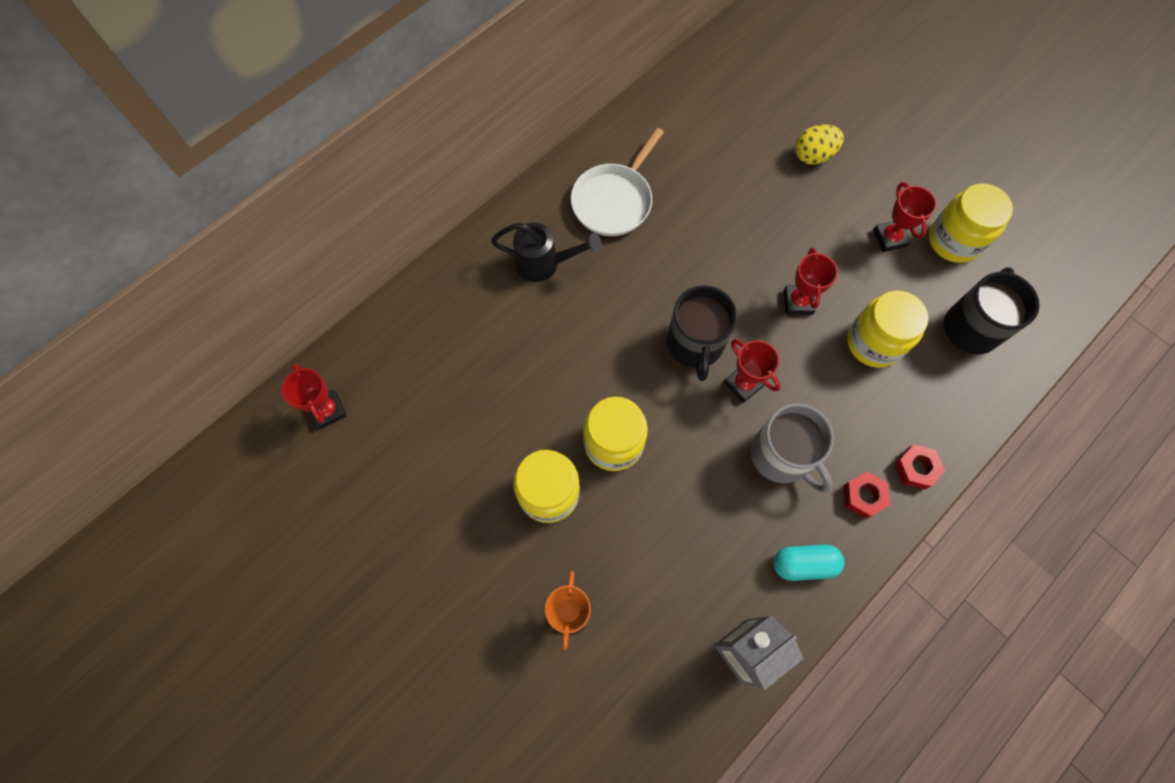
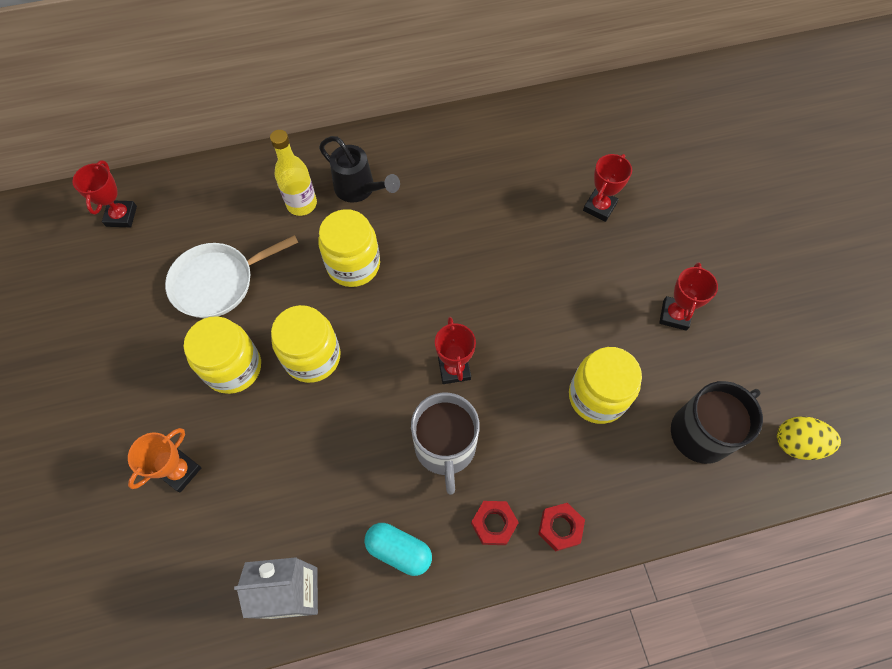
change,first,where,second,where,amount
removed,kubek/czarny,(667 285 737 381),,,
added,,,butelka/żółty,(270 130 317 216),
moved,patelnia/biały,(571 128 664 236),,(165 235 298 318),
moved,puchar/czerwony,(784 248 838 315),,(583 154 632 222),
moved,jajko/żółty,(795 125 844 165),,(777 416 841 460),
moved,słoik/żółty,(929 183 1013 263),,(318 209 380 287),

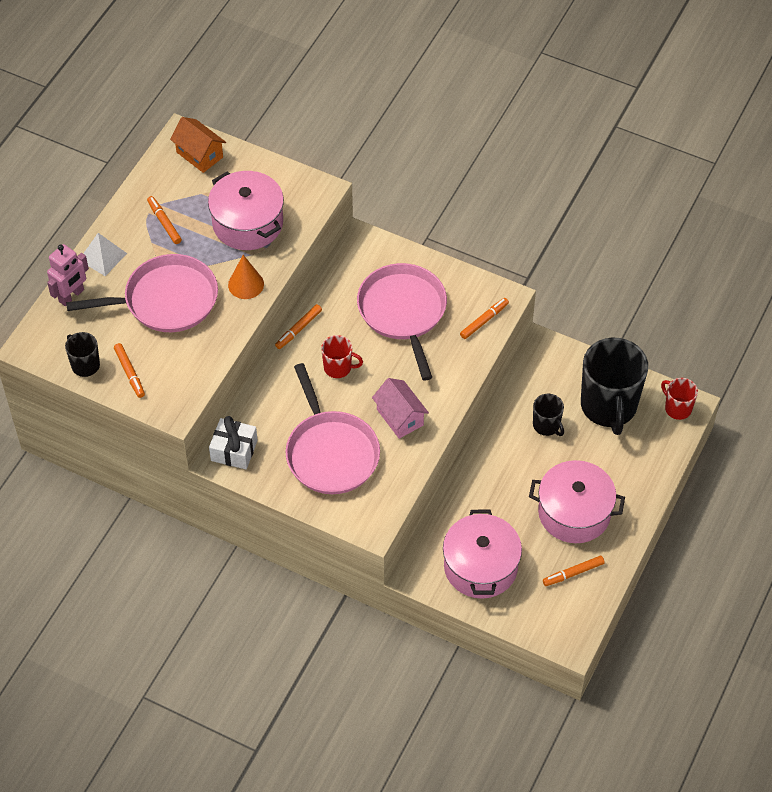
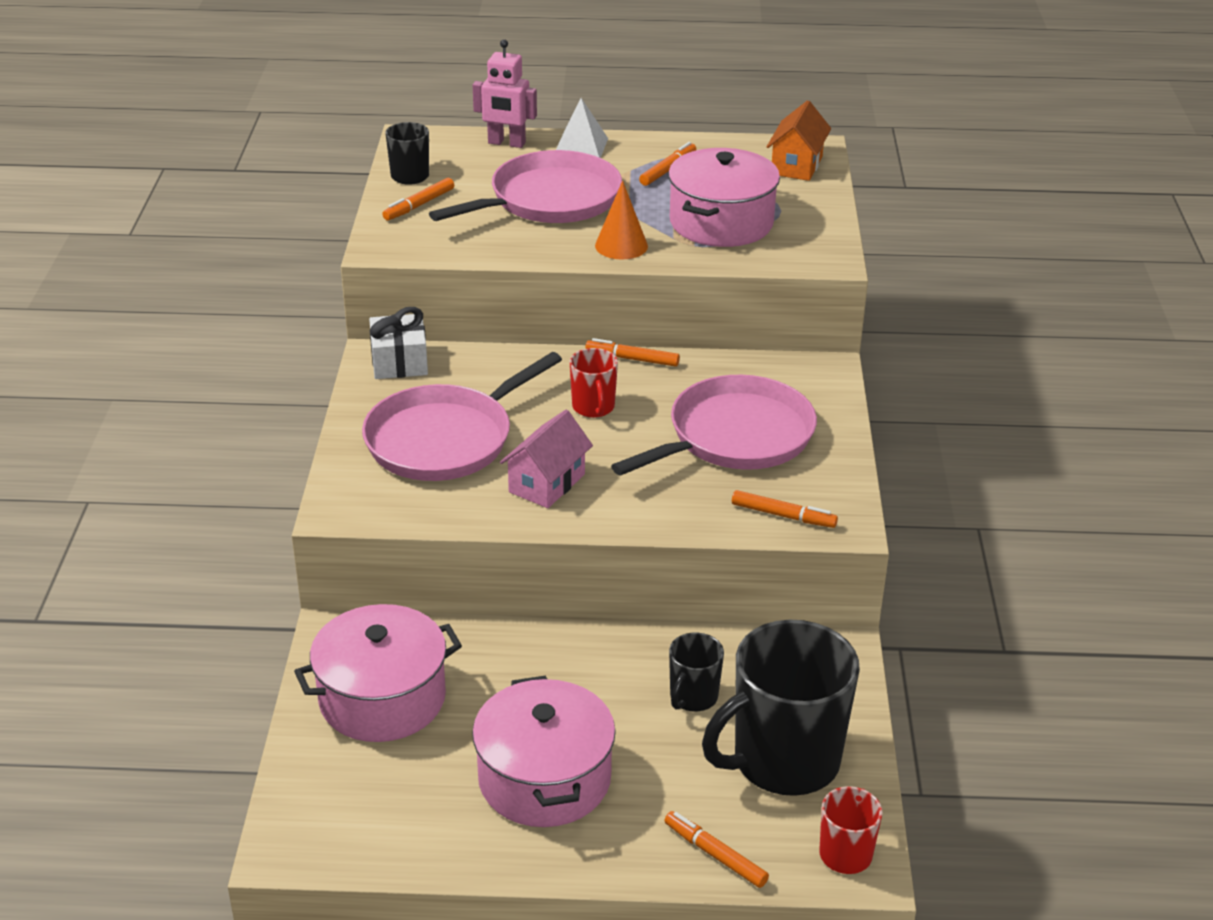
change,first,where,second,where,amount
moved,flamaster/pomarańczowy,(543 556 605 586),,(664 811 769 888),
turned,patelnia/różowy,(66 254 218 332),,(429 150 622 223),90 degrees counterclockwise

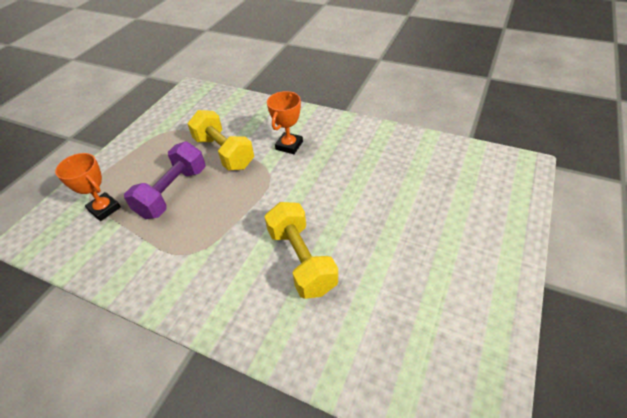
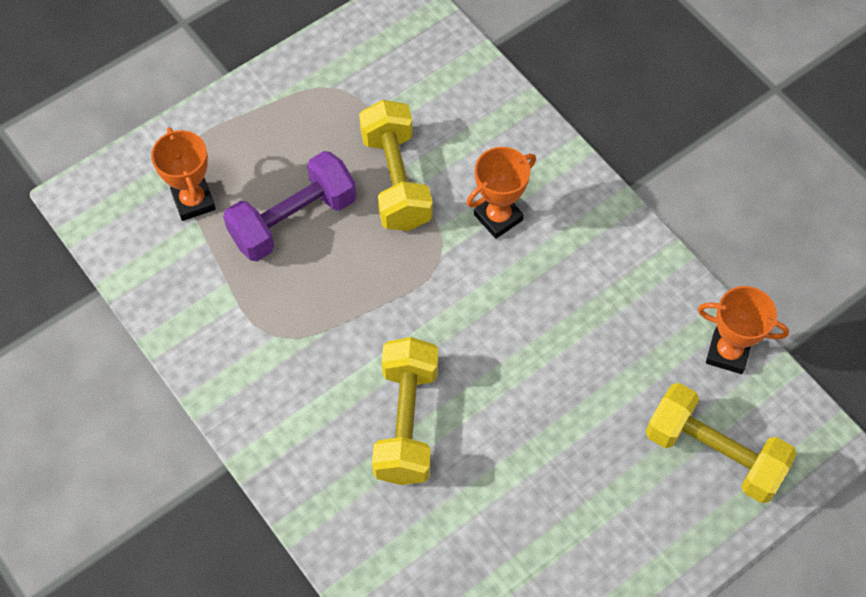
change,first,where,second,where,amount
added,,,hantel/żółty,(646 383 797 503),
added,,,puchar/pomarańczowy,(698 286 789 374),

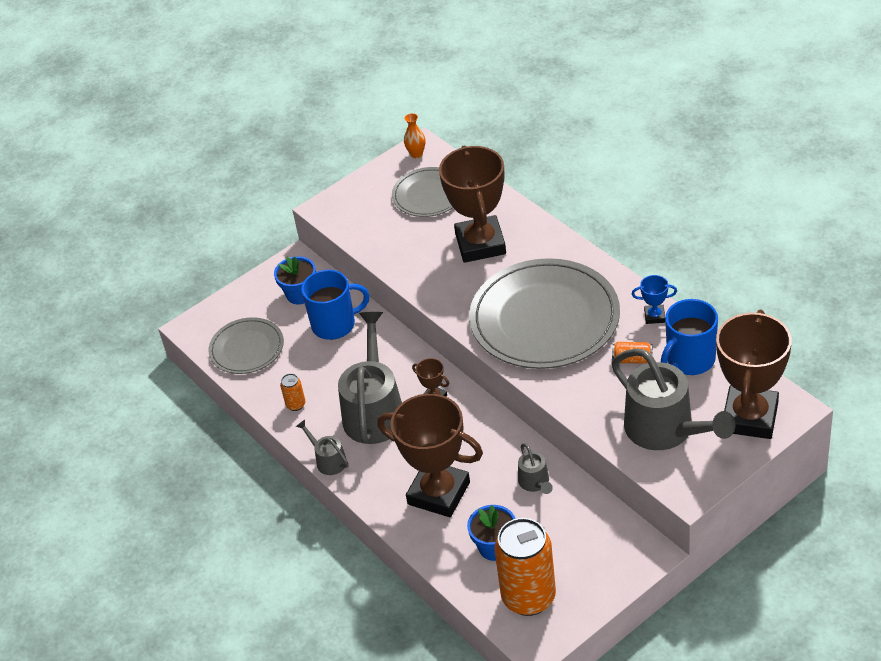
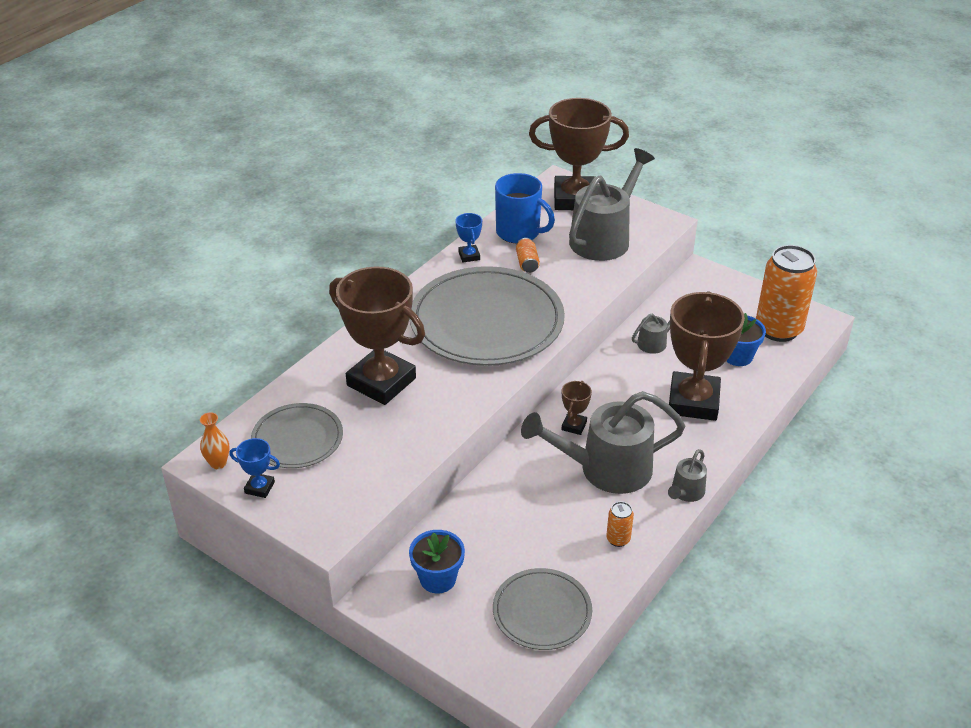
change,first,where,second,where,amount
removed,kubek/niebieski,(301 270 370 340),,,
added,,,puchar/niebieski,(229 438 280 498),
turned,puchar/brązowy,(439 145 506 263),,(329 266 425 405),60 degrees clockwise

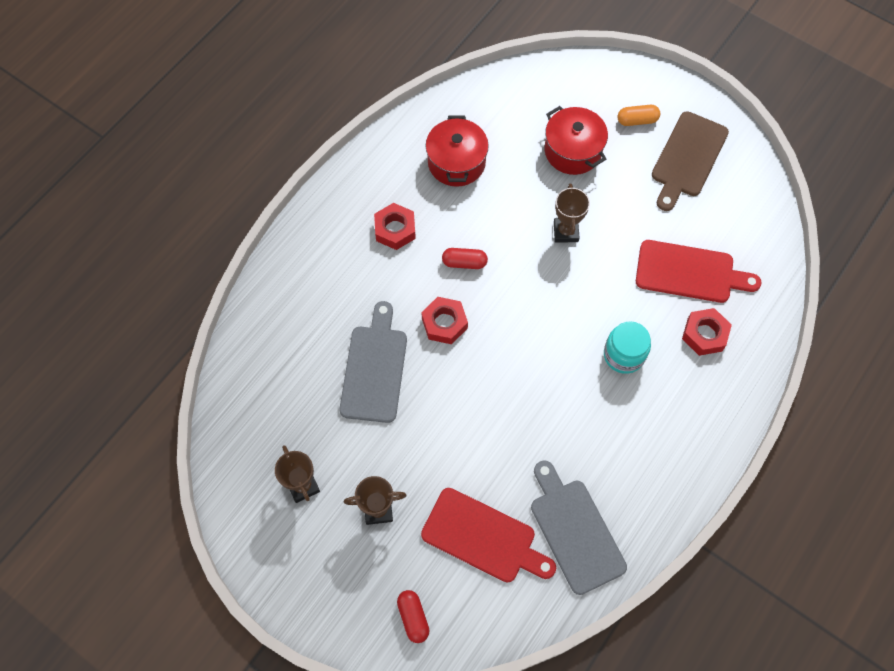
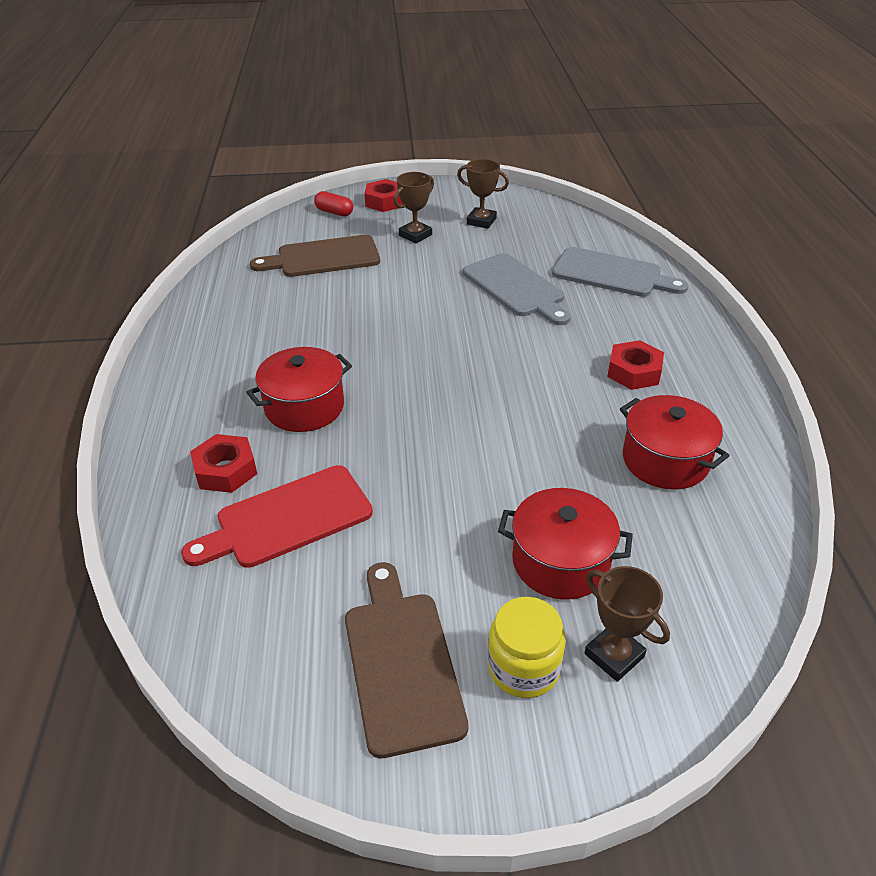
change,first,where,second,where,amount
removed,kapsułka/czerwony,(442 248 488 269),,,
moved,nakrętka/czerwony,(421 297 468 344),,(364 179 402 212),
moved,deska do krojenia/szary,(531 461 627 595),,(552 247 688 297),
moved,puchar/brązowy,(554 183 590 242),,(585 566 670 682),
replaced,słoik/turkusowy,(604 321 651 374),garnek/czerwony,(246 347 352 432),
replaced,kapsułka/pomarańczowy,(617 105 660 126),słoik/żółty,(488 597 566 698),
recoloured,deska do krojenia/czerwony,(421 488 556 582),deska do krojenia/brązowy,(250 235 380 277),

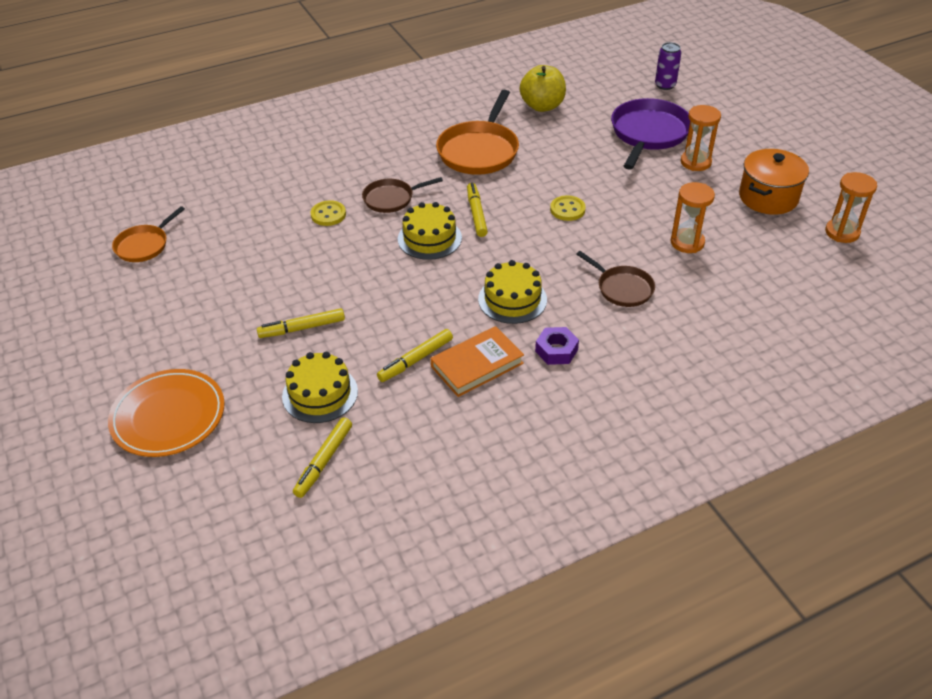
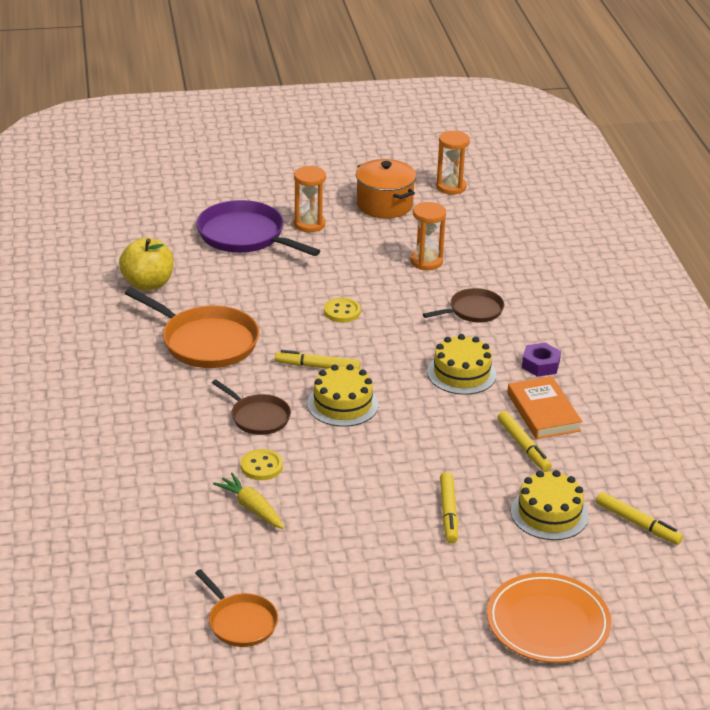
change,first,where,second,where,amount
removed,puszka/fioletowy,(655 42 681 90),,,
added,,,marchewka/żółty,(213 473 284 529),
turned,patelnia/brązowy,(362 177 443 213),,(212 379 291 435),45 degrees counterclockwise

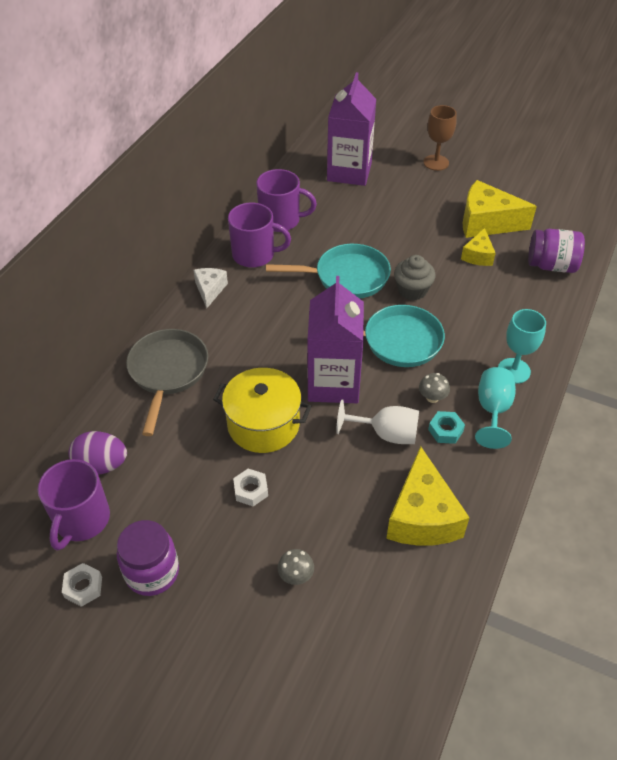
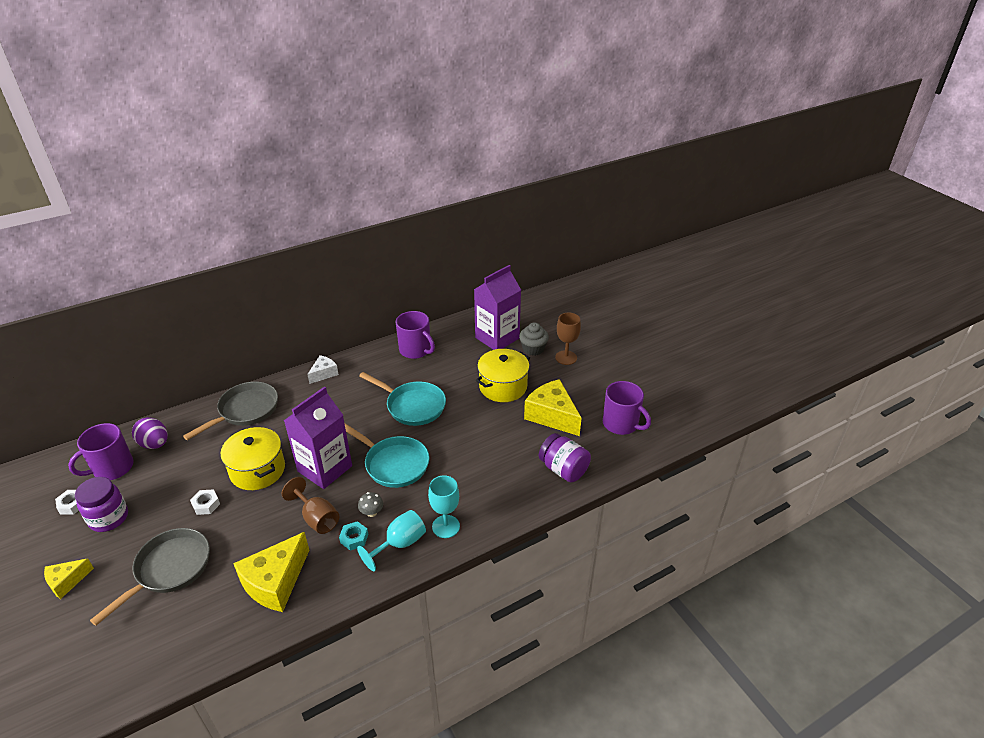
change,first,where,second,where,amount
added,,,garnek/żółty,(476 349 530 402),
moved,kubek/fioletowy,(228 203 291 268),,(603 381 651 435),
moved,muffinka/szary,(394 255 436 300),,(519 322 549 356),
moved,ser/żółty,(461 228 496 266),,(44 558 94 599),
replaced,grzyb/szary,(278 549 314 585),patelnia/szary,(90 528 210 626),
recoloured,kielich/biały,(336 399 419 444),kielich/brązowy,(282 477 339 534),

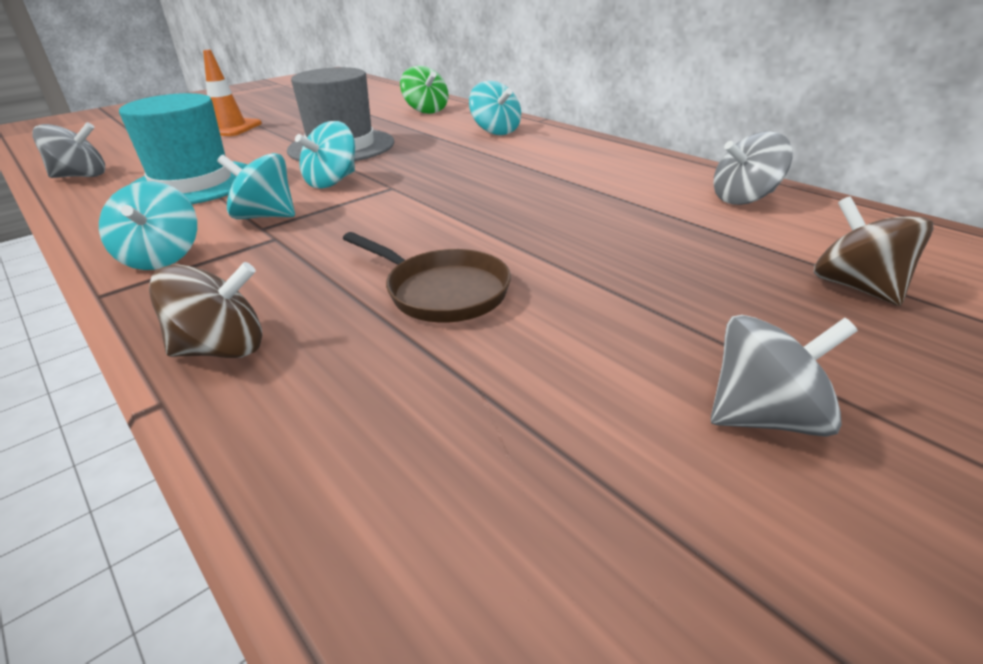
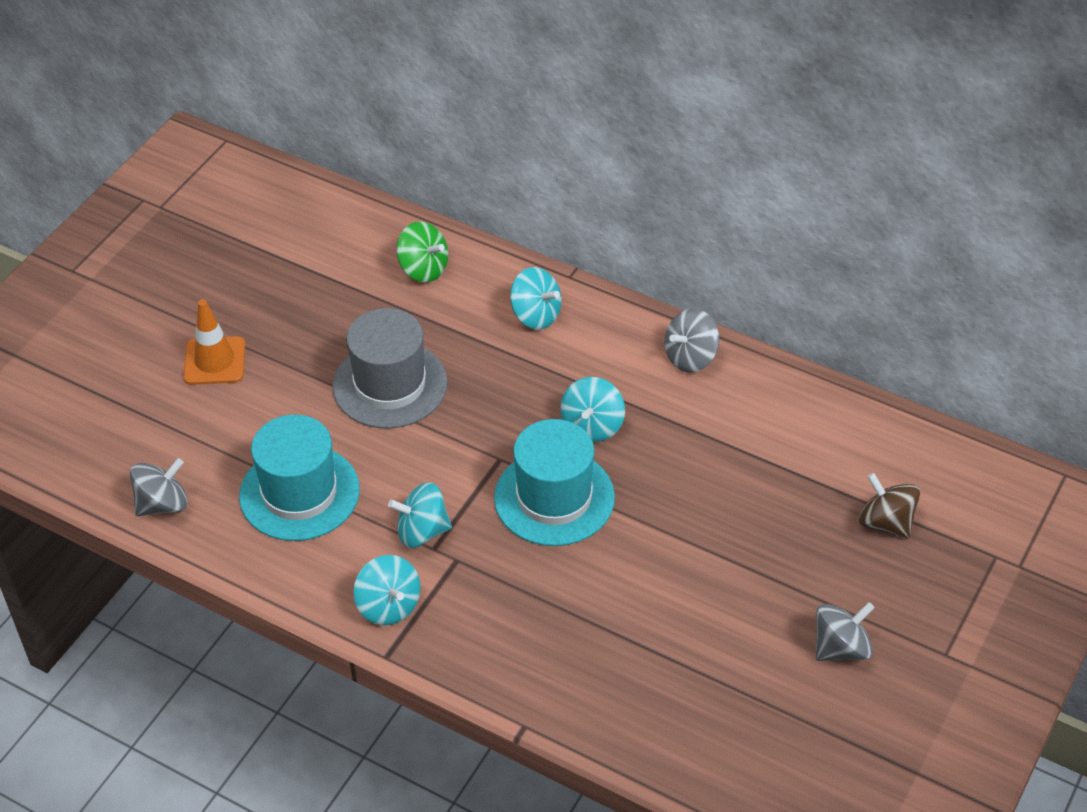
change,first,where,second,where,amount
removed,bączek/brązowy,(149 262 262 358),,,
removed,patelnia/brązowy,(343 232 511 323),,,
added,,,kapelusz/turkusowy,(494 419 615 546),
moved,bączek/turkusowy,(295 121 355 188),,(560 377 625 442),
moved,bączek/szary,(714 131 792 205),,(664 309 719 373),

